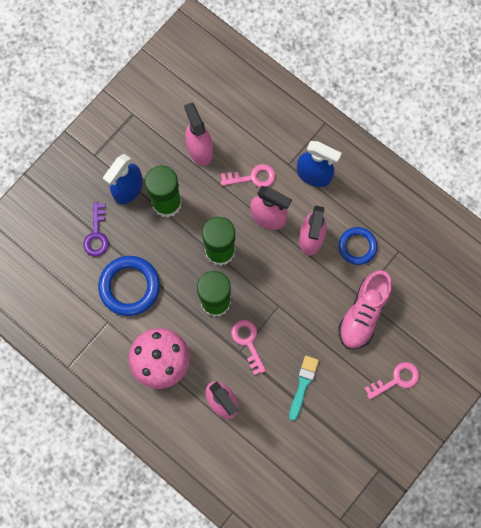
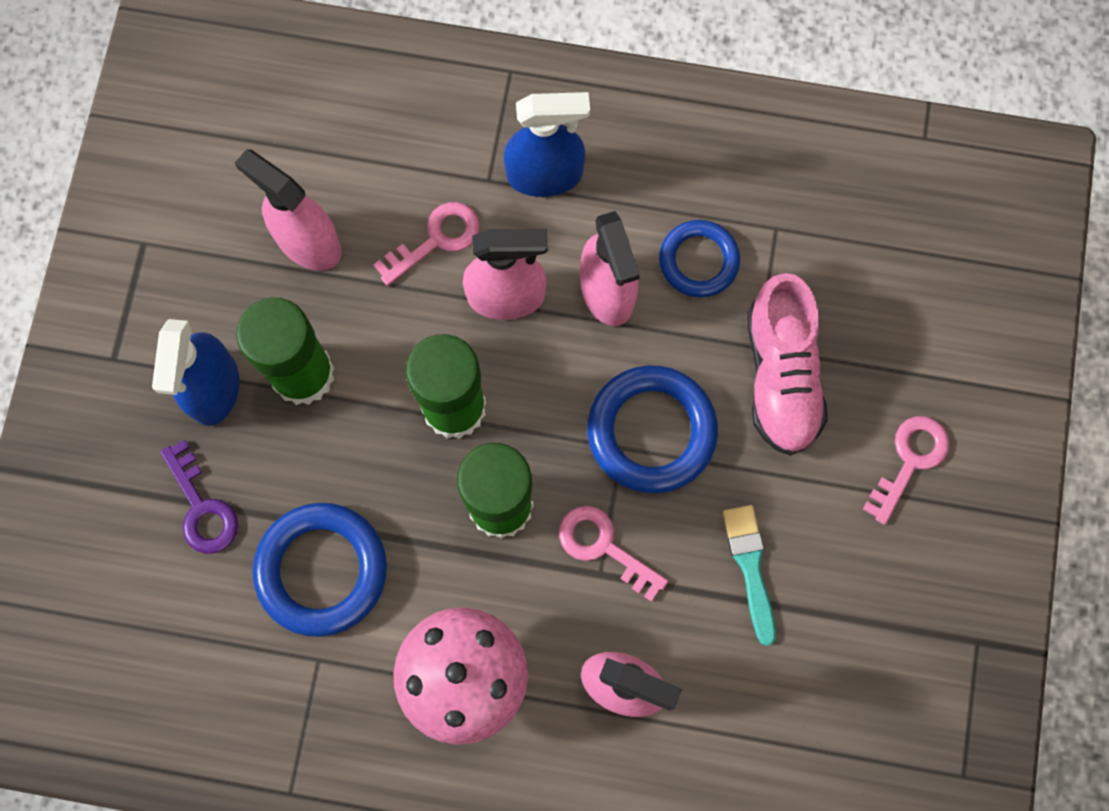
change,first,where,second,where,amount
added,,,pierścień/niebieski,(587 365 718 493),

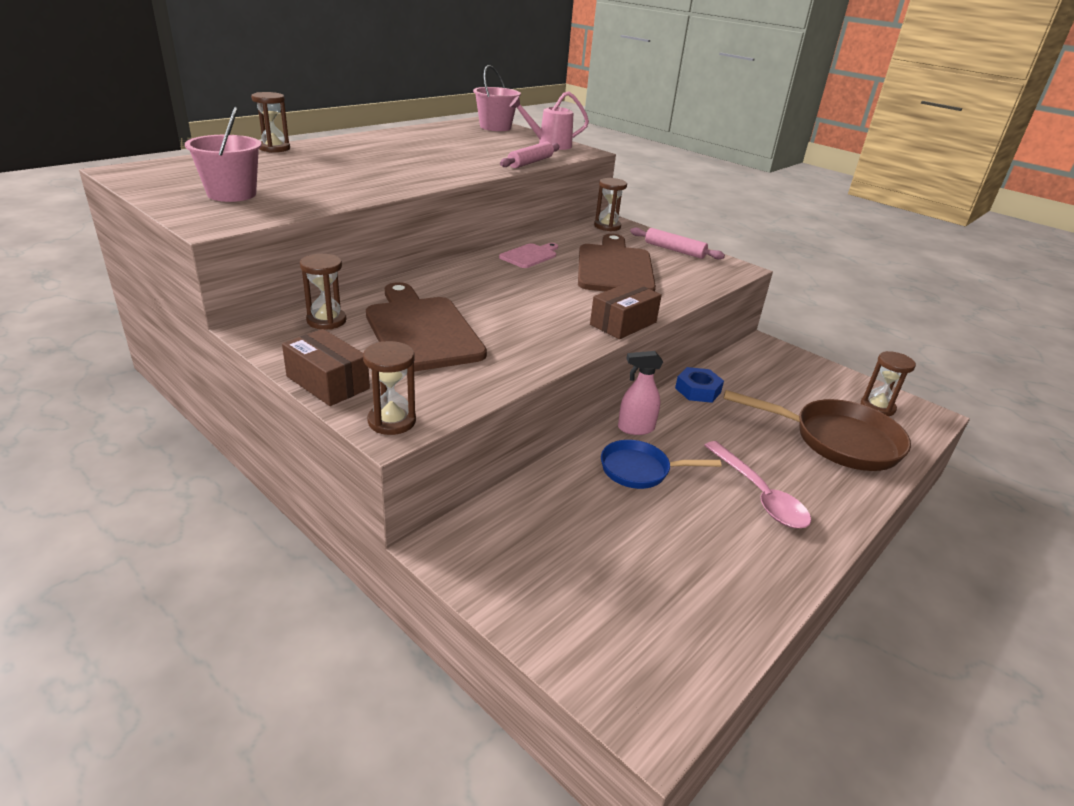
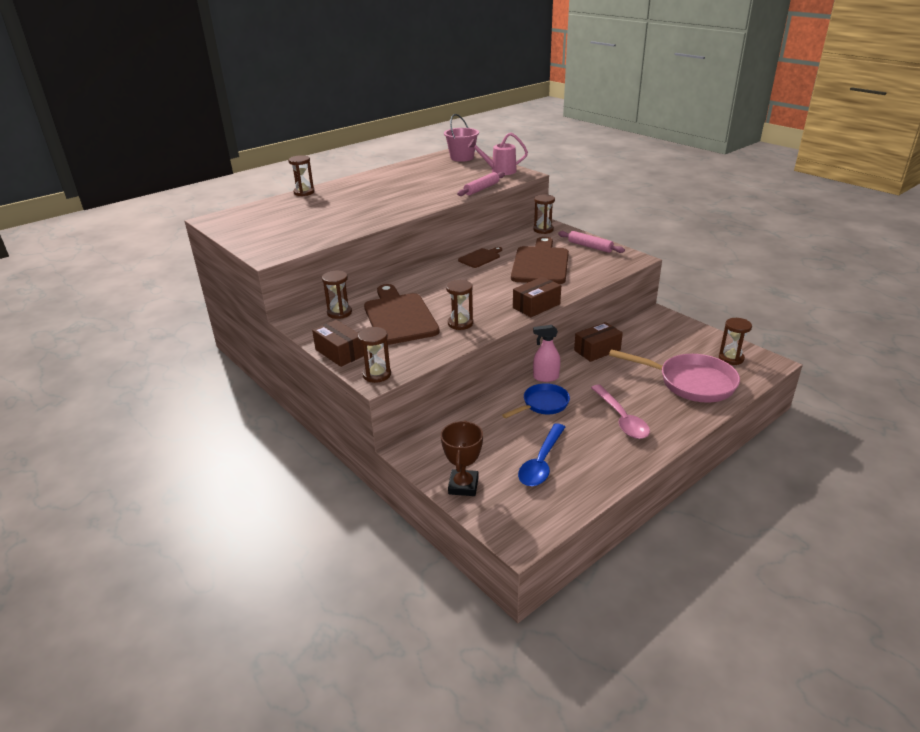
change,first,where,second,where,amount
removed,wiadro/różowy,(185 107 262 202),,,
added,,,puchar/brązowy,(441 421 483 496),
added,,,klepsydra/brązowy,(446 280 473 330),
added,,,łyżka/niebieski,(518 423 565 486),
replaced,nakrętka/niebieski,(675 367 724 403),pudełko/brązowy,(574 322 623 362),
recoloured,deska do krojenia/różowy,(499 243 558 268),deska do krojenia/brązowy,(458 247 502 268),
recoloured,patelnia/brązowy,(723 390 911 471),patelnia/różowy,(609 349 740 403),
turned,patelnia/niebieski,(601 440 721 489),,(502 383 570 418),135 degrees clockwise

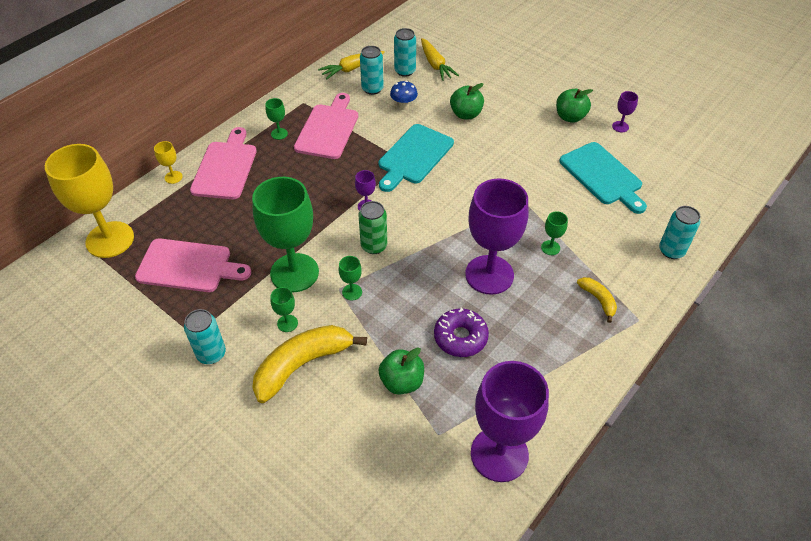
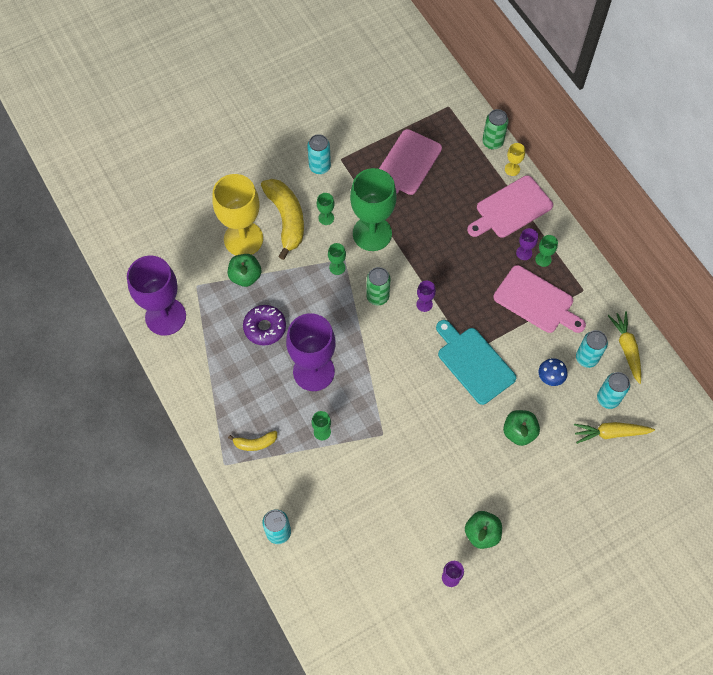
change,first,where,second,where,amount
removed,deska do krojenia/turkusowy,(559 142 647 214),,,
added,,,puszka/zielony,(482 109 509 149),
added,,,kielich/fioletowy,(516 228 538 260),
moved,kielich/żółty,(45 144 134 258),,(212 174 263 255),
turned,deska do krojenia/różowy,(190 127 257 199),,(467 175 553 238),120 degrees clockwise

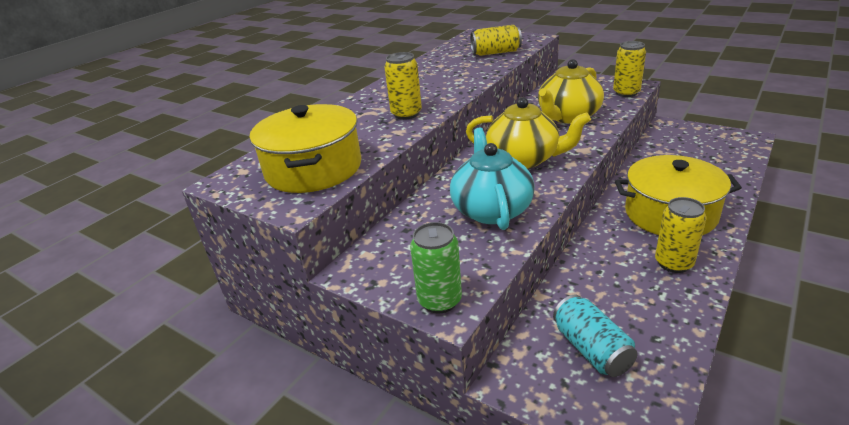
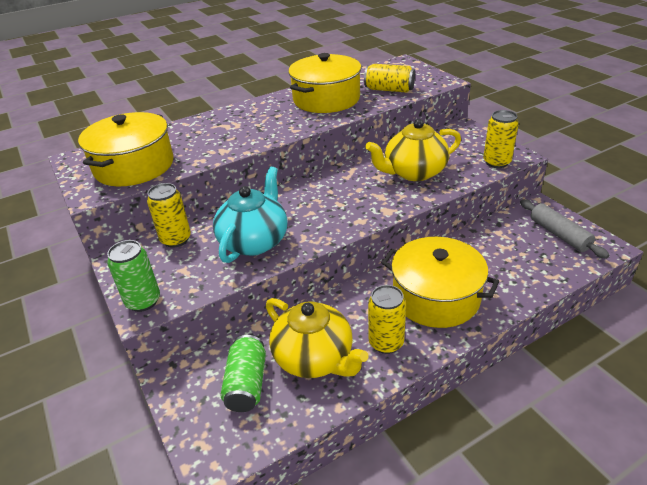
change,first,where,second,where,amount
added,,,garnek/żółty,(288 53 361 113),
added,,,wałek do ciasta/szary,(520 199 609 259),
moved,puszka/żółty,(385 52 422 120),,(147 183 191 248),
moved,imbryk/żółty,(466 97 591 169),,(266 298 369 378),
recoloured,puszka/turkusowy,(553 295 637 377),puszka/zielony,(220 335 266 412),

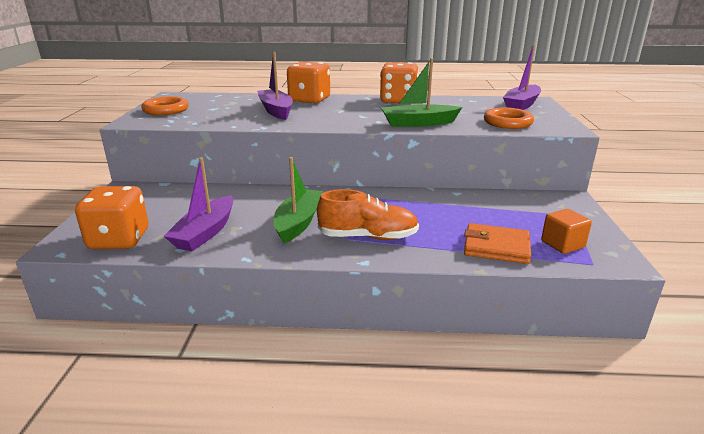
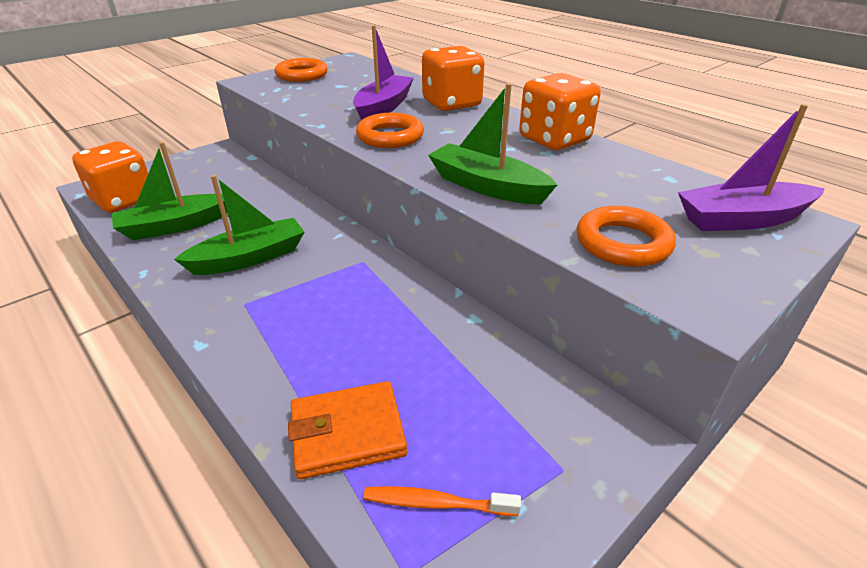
change,first,where,second,where,amount
removed,but/pomarańczowy,(317 189 419 240),,,
added,,,pierścień/pomarańczowy,(356 113 424 148),
replaced,sześcian/pomarańczowy,(541 209 592 254),szczoteczka do zębów/pomarańczowy,(363 486 521 516),
recoloured,łódka/fioletowy,(164 157 233 251),łódka/zielony,(112 142 227 240),
turned,portfel/pomarańczowy,(464 223 531 264),,(288 381 407 479),75 degrees counterclockwise

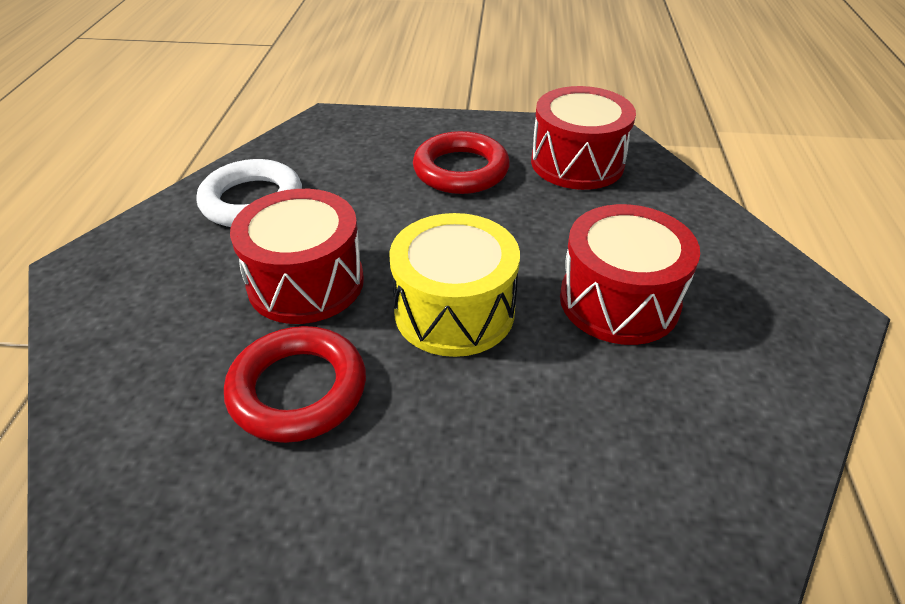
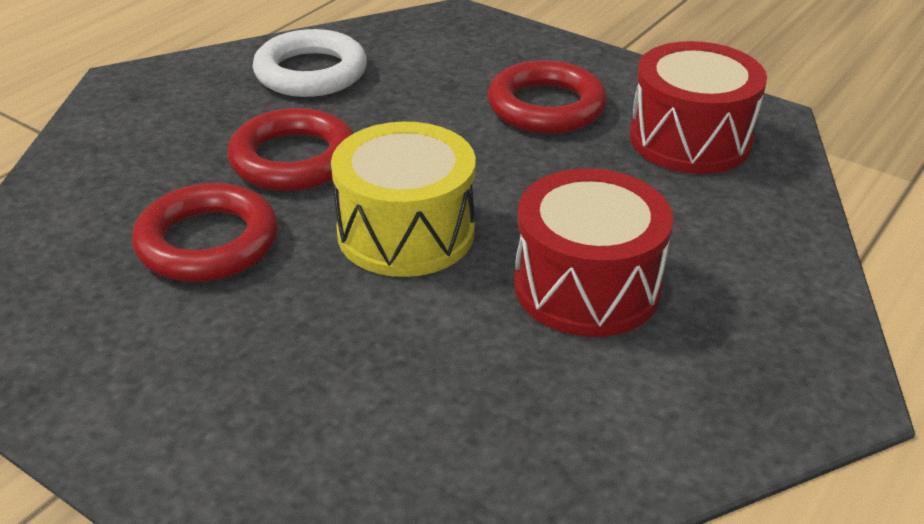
change,first,where,second,where,amount
replaced,bęben/czerwony,(230 189 364 324),pierścień/czerwony,(227 108 353 191),

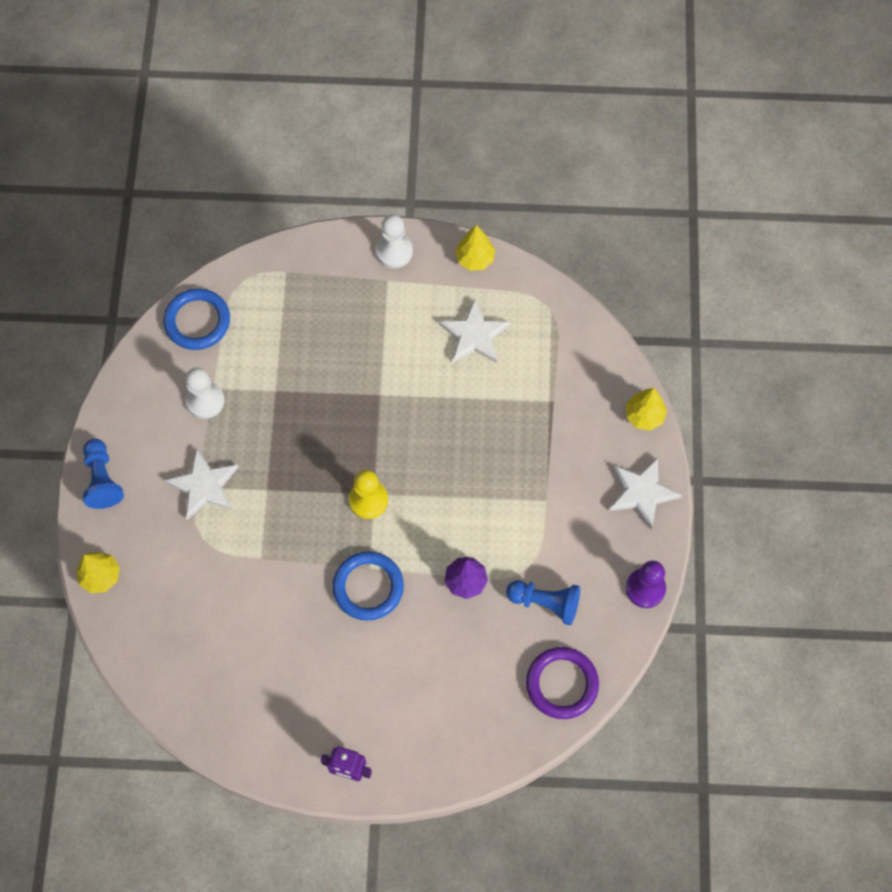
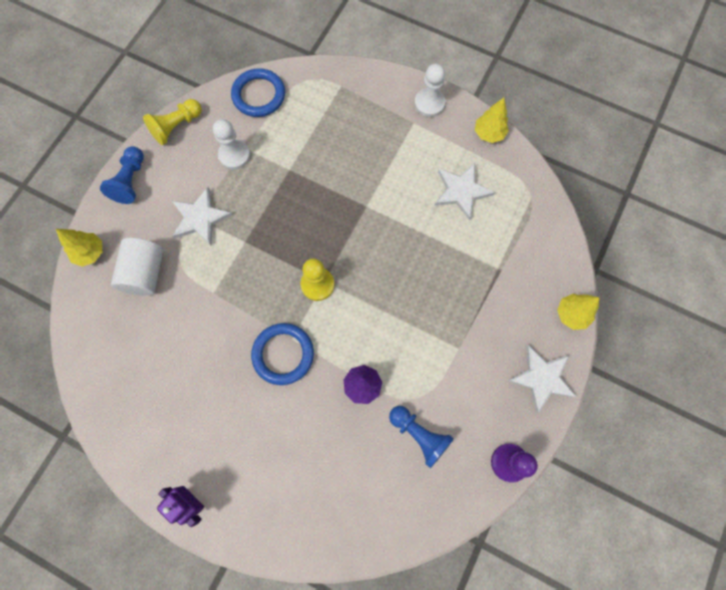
change,first,where,second,where,amount
removed,pierścień/fioletowy,(526 647 599 719),,,
added,,,walec/biały,(111 238 164 295),
added,,,pionek/żółty,(143 99 202 145),

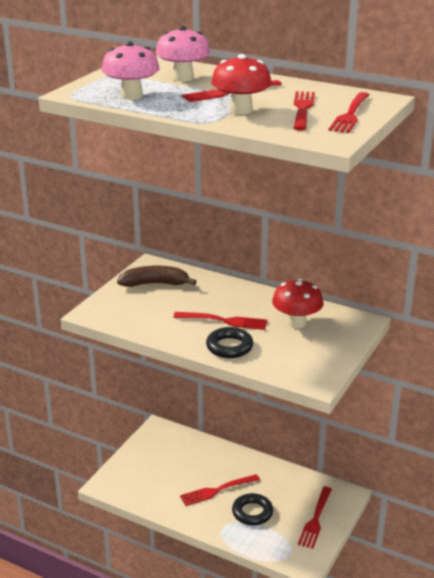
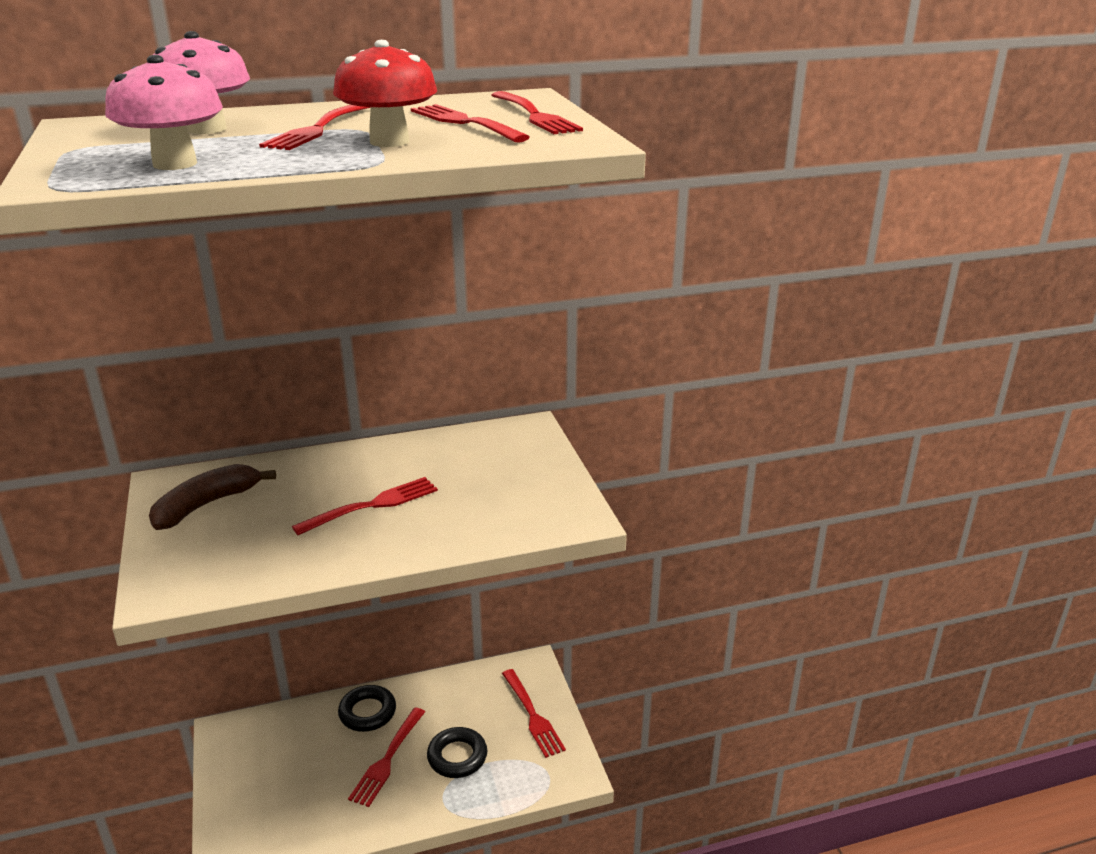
change,first,where,second,where,amount
removed,grzyb/czerwony,(272 279 323 328),,,
moved,pierścień/czarny,(206 327 253 358),,(338 685 396 732),

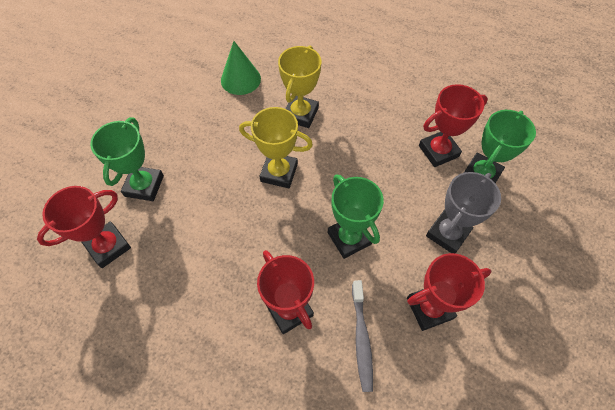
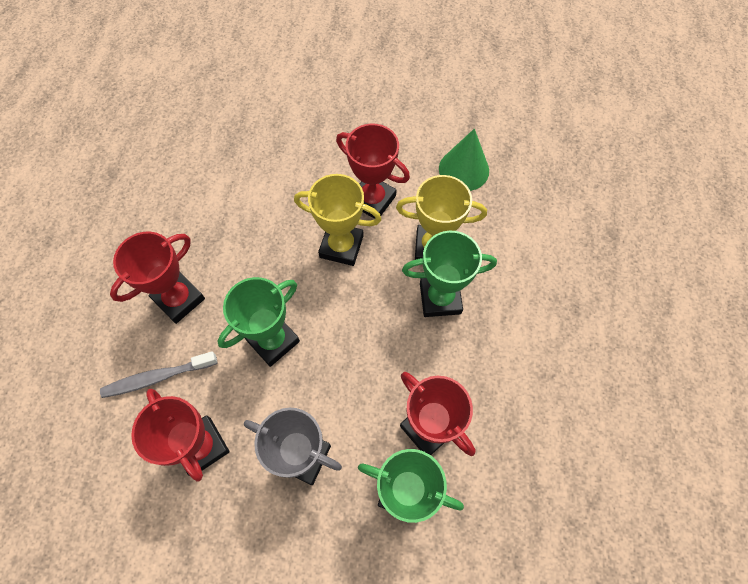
change,first,where,second,where,amount
moved,puchar/czerwony,(37 186 131 268),,(336 124 410 219),
moved,puchar/zielony,(90 118 164 201),,(402 231 497 317),
turned,puchar/żółty,(239 107 313 188),,(294 174 382 266),75 degrees counterclockwise

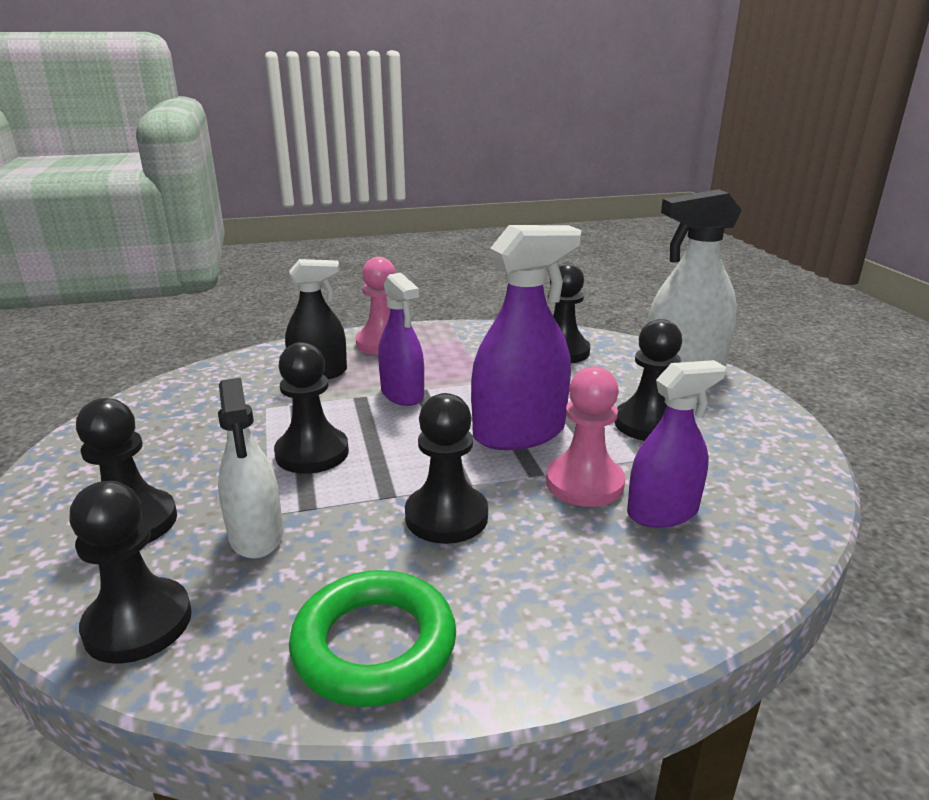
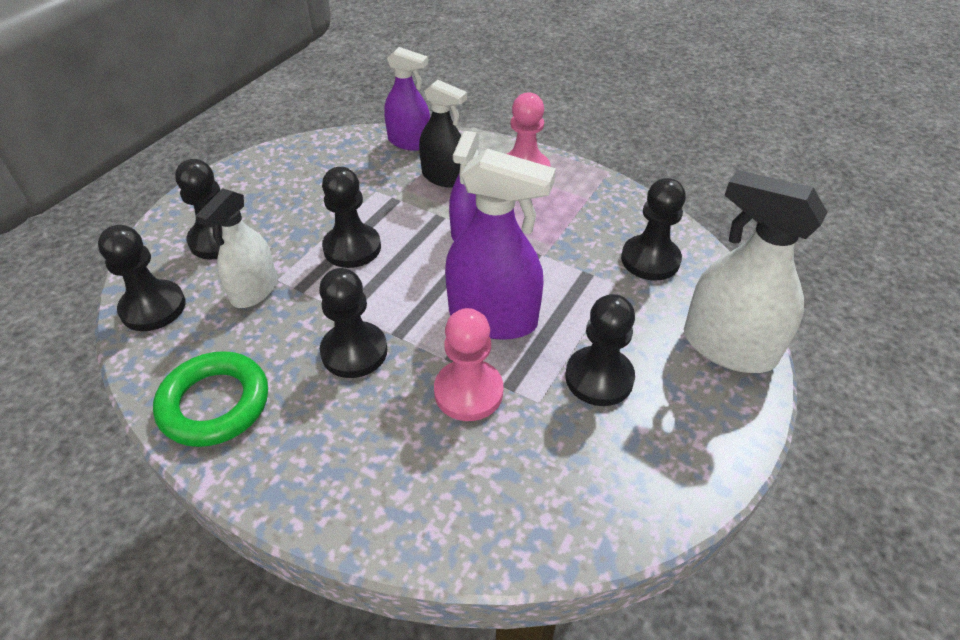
change,first,where,second,where,amount
moved,spryskiwacz/fioletowy,(627 360 726 528),,(384 47 430 151),

